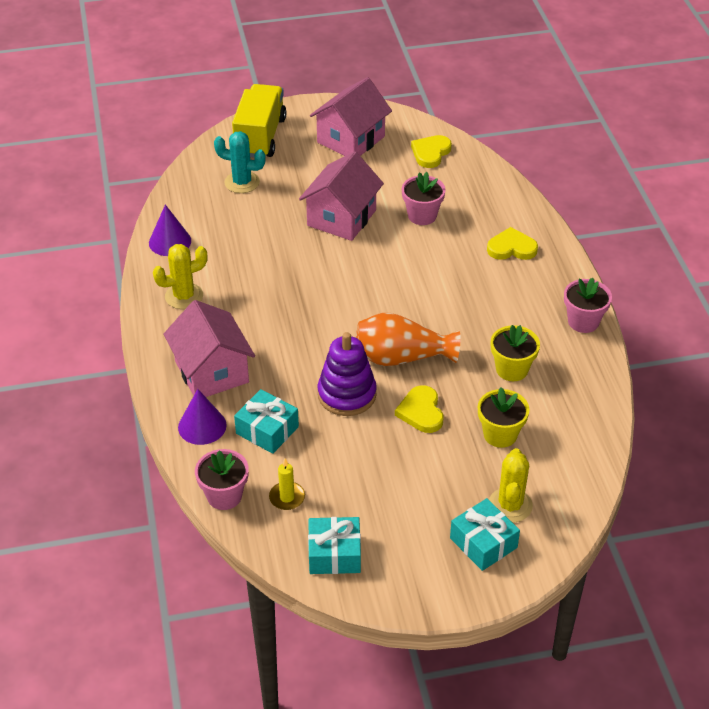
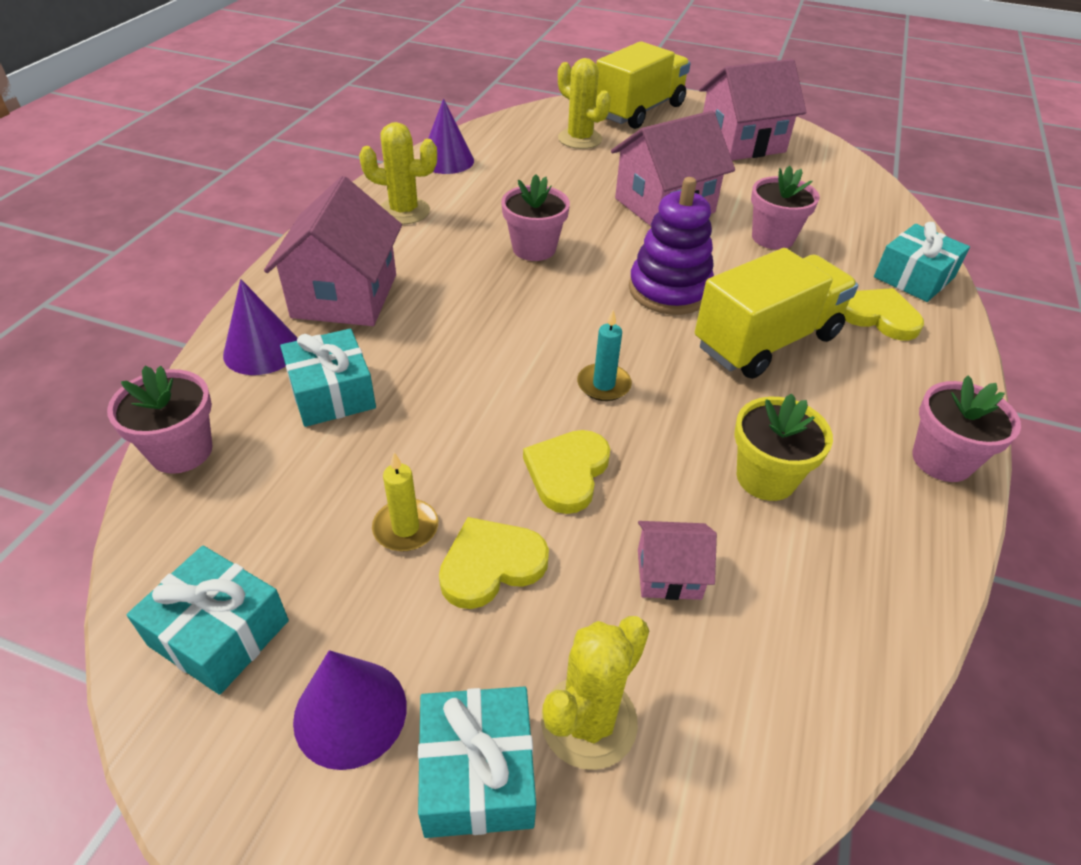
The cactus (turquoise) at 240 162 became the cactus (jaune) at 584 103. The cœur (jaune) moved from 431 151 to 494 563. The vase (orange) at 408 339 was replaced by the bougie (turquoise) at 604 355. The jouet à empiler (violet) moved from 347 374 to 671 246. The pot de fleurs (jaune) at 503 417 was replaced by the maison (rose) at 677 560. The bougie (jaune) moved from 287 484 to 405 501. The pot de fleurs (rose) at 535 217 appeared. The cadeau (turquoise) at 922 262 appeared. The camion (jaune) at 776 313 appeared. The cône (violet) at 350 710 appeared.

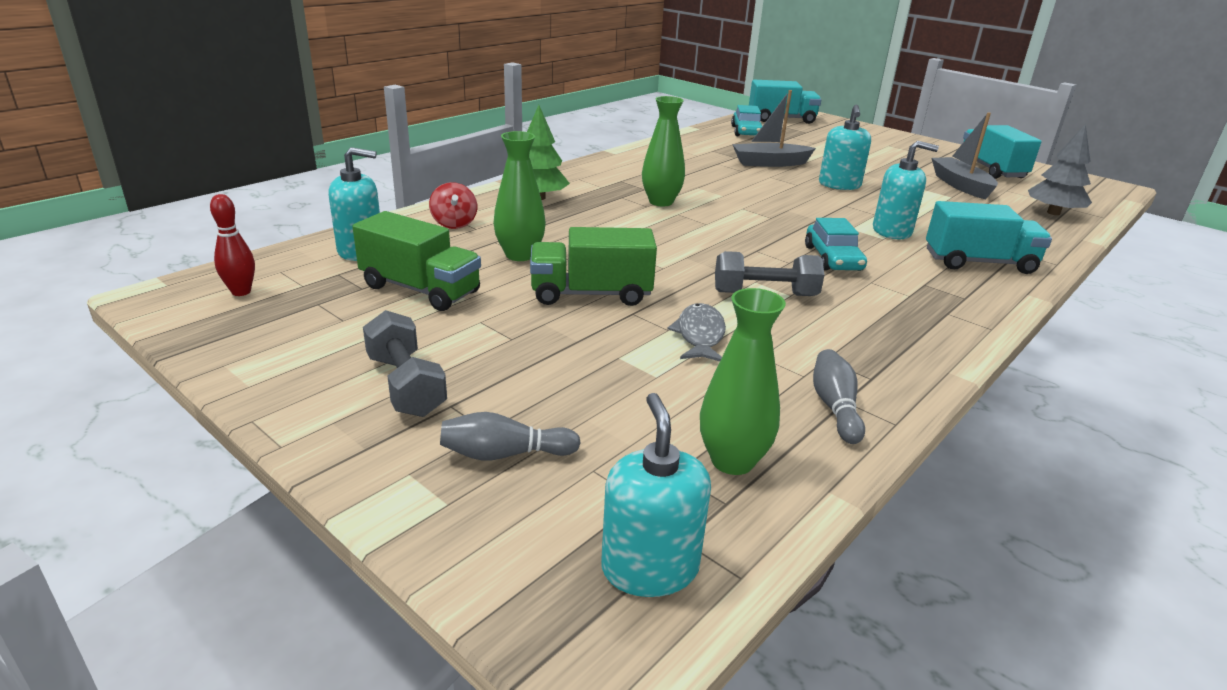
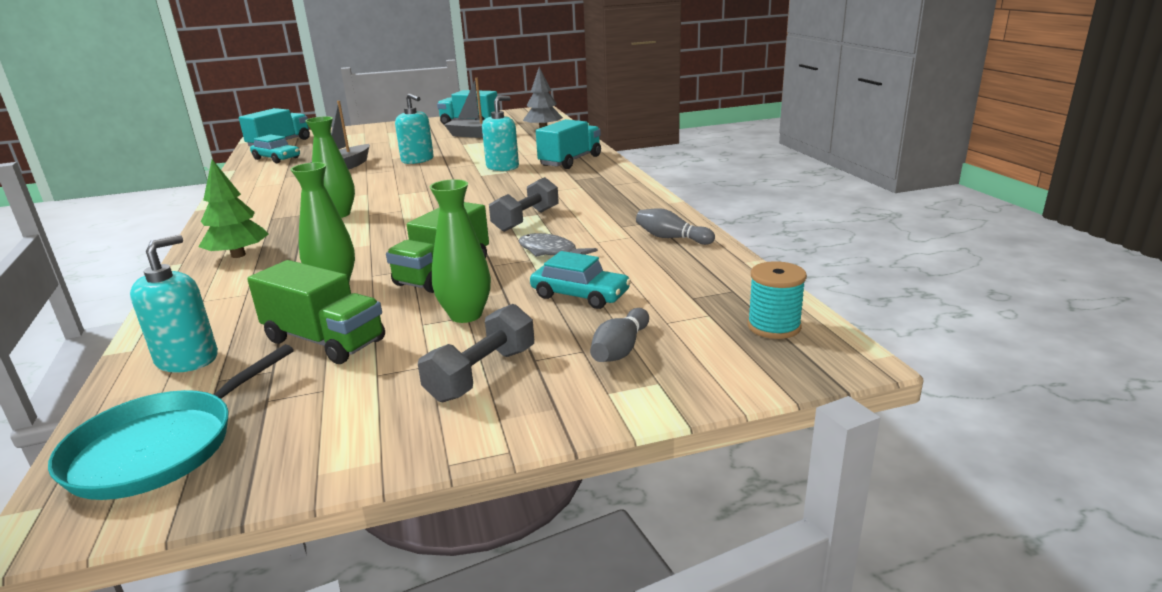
The toupie (rouge) at 453 205 disappeared. The quille (rouge) at 232 245 was replaced by the poêle (turquoise) at 171 422. The camion (vert) at 416 261 turned 60 degrees clockwise. The voiture (turquoise) moved from 836 244 to 580 280. The vase (vert) moved from 743 381 to 460 251. The haltère (gris) at 405 363 turned 60 degrees counterclockwise. The distributeur de savon (turquoise) at 656 495 was replaced by the bobine (turquoise) at 777 300.

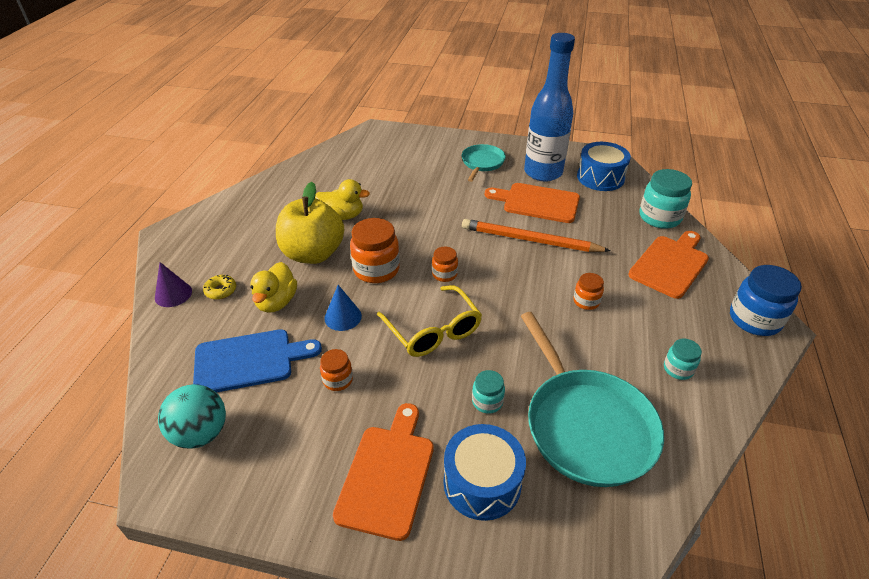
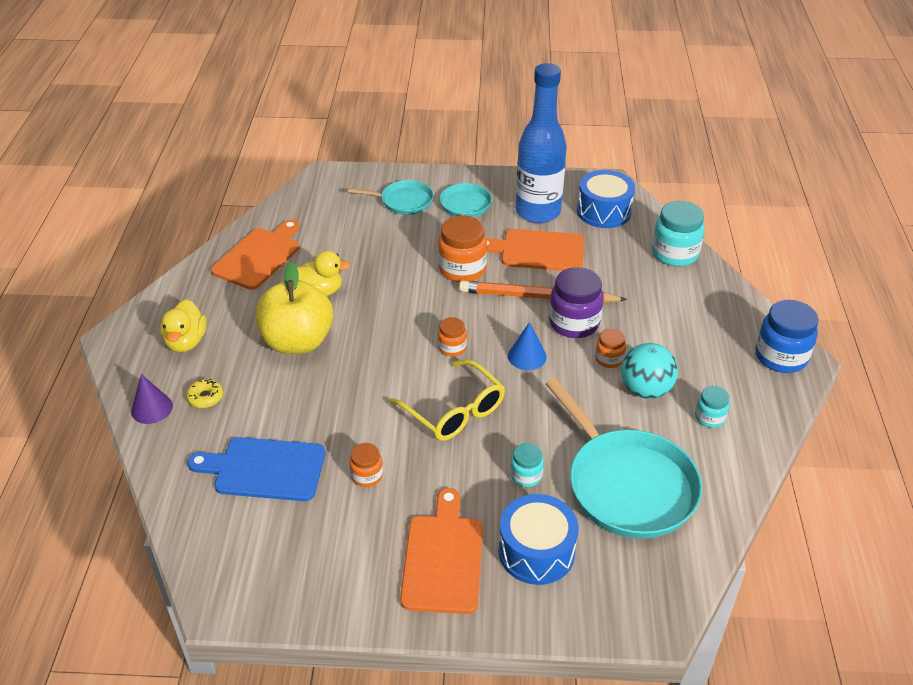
The bocal (orange) moved from 375 250 to 462 248. The planche à découper (orange) moved from 668 265 to 255 254. The canard (jaune) moved from 273 287 to 183 325. The cône (bleu) moved from 343 308 to 527 346. The planche à découper (bleu) at 257 361 turned 150 degrees counterclockwise. The balle (turquoise) moved from 192 416 to 649 371. The poêle (turquoise) at 391 197 appeared. The bocal (violet) at 576 302 appeared.

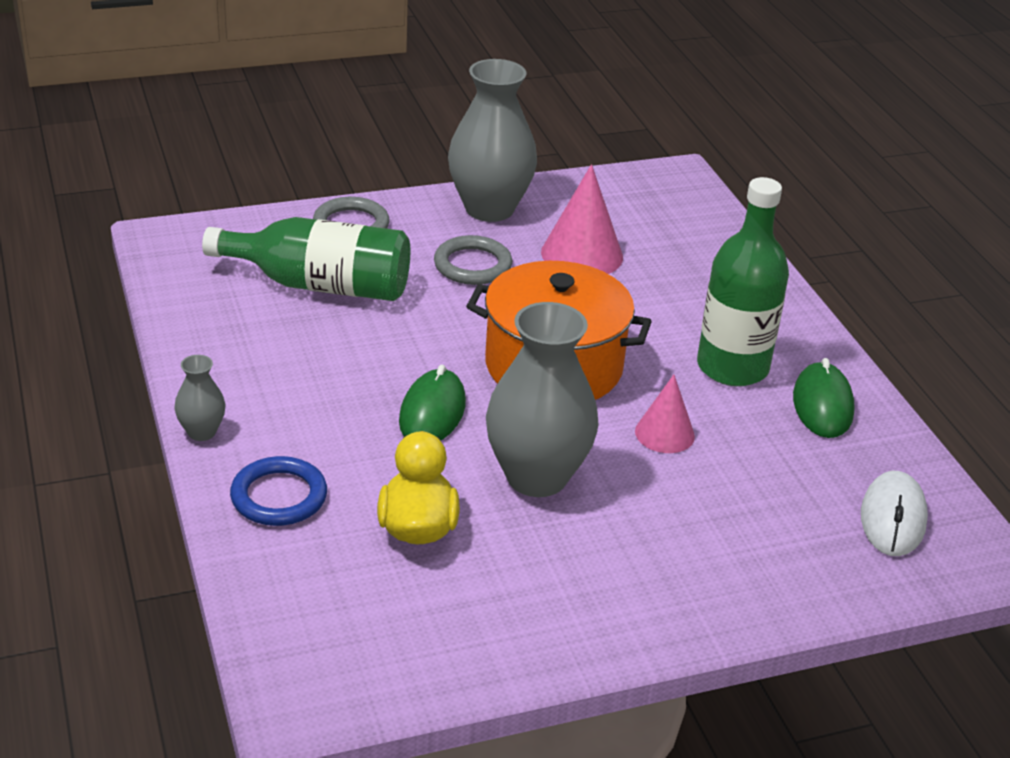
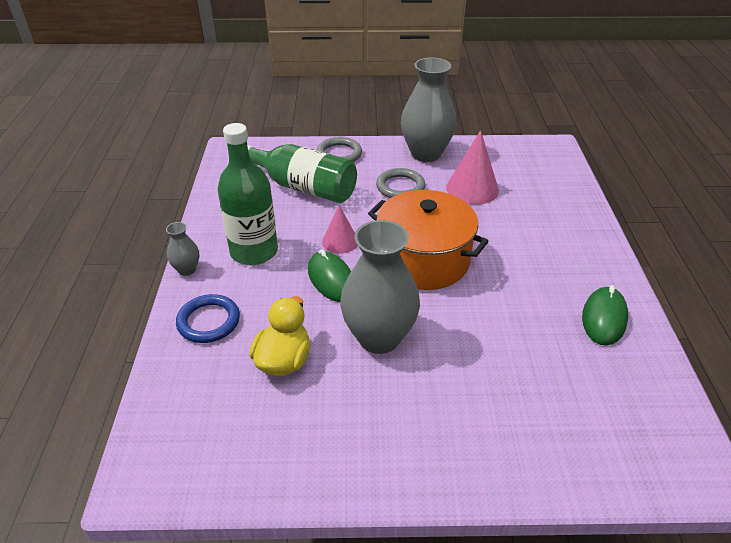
The bouteille (vert) moved from 743 281 to 247 194. The souris (vert) at 432 402 turned 60 degrees counterclockwise. The cône (rose) moved from 665 413 to 340 229. The souris (blanc) at 894 513 disappeared.

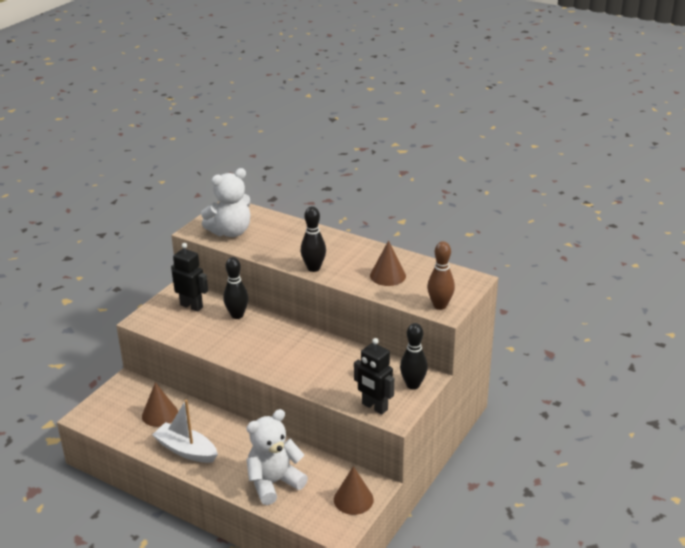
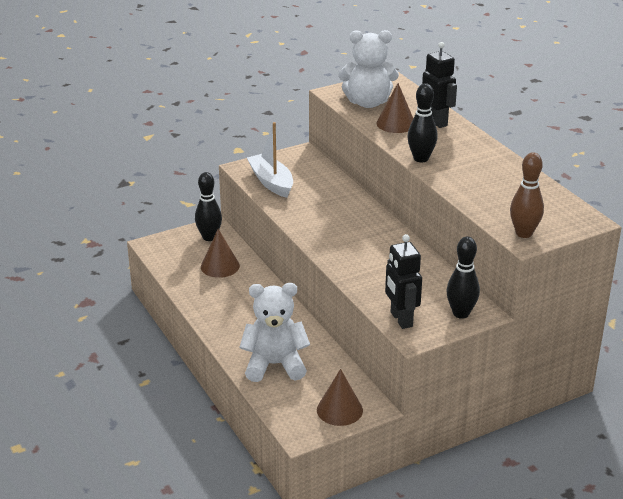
The cône (marron) moved from 388 263 to 394 108. The robot (noir) moved from 189 277 to 439 85. The quille (noir) moved from 235 288 to 208 206. The bateau (blanc) moved from 185 431 to 270 160.

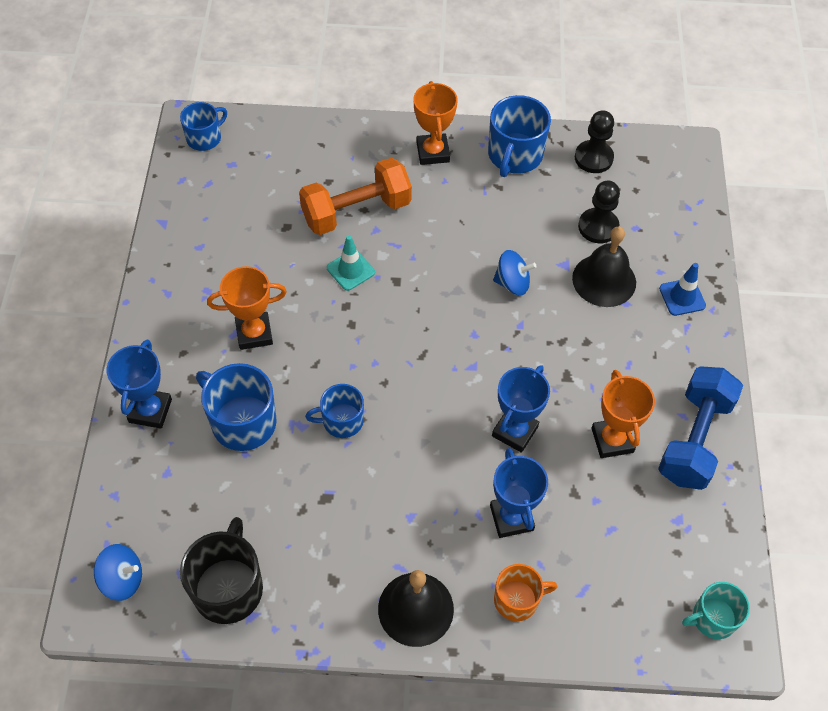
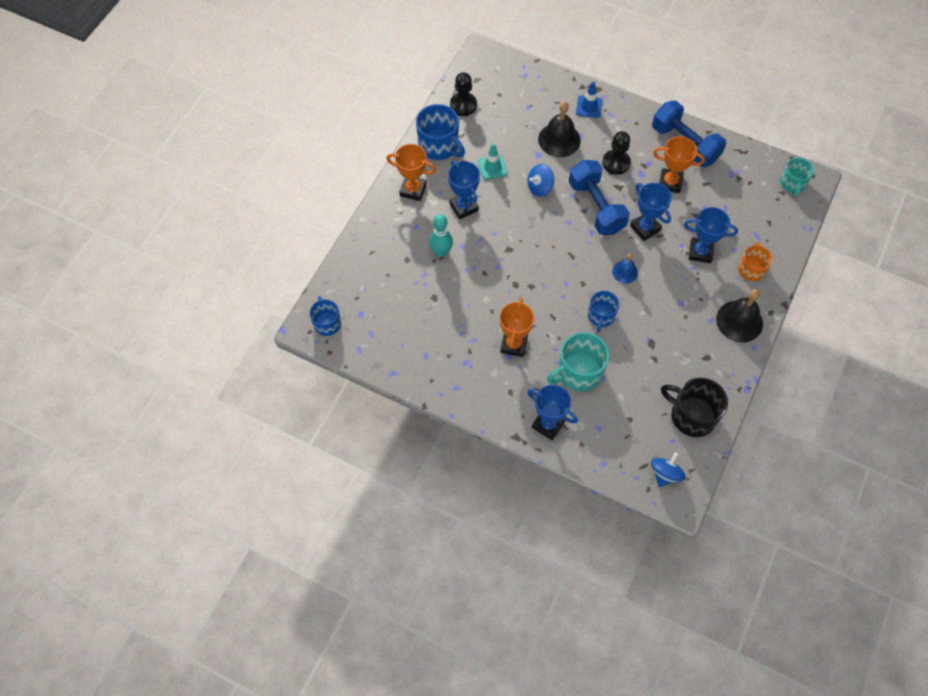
The haltère (orange) at 355 196 was replaced by the quille (turquoise) at 441 235. The pion (noir) moved from 599 212 to 616 153. The cône de chantier (turquoise) moved from 351 263 to 492 161. The toupie (bleu) at 515 273 turned 150 degrees counterclockwise. The tasse (bleu) at 236 407 became the tasse (turquoise) at 578 361. The haltère (bleu) at 599 197 appeared. The trophée (bleu) at 464 190 appeared. The cloche (bleu) at 625 269 appeared.

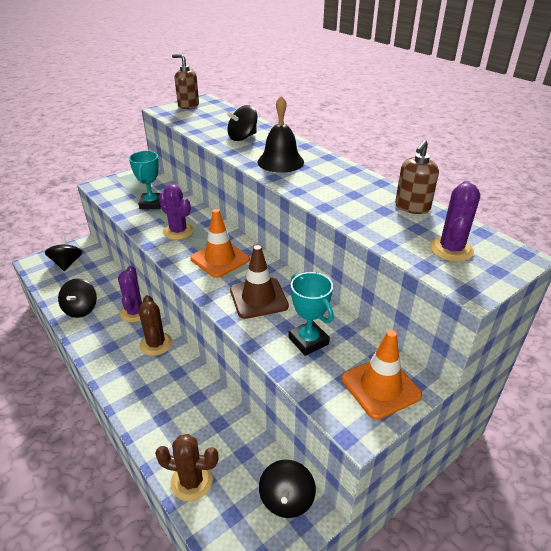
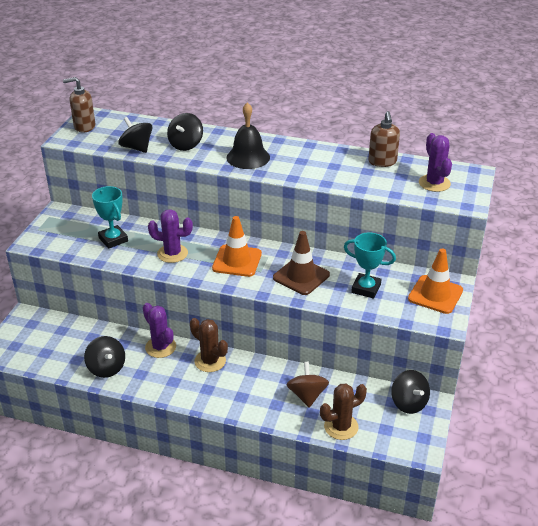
The toupie (noir) moved from 63 253 to 136 135. The toupie (marron) at 307 384 appeared.

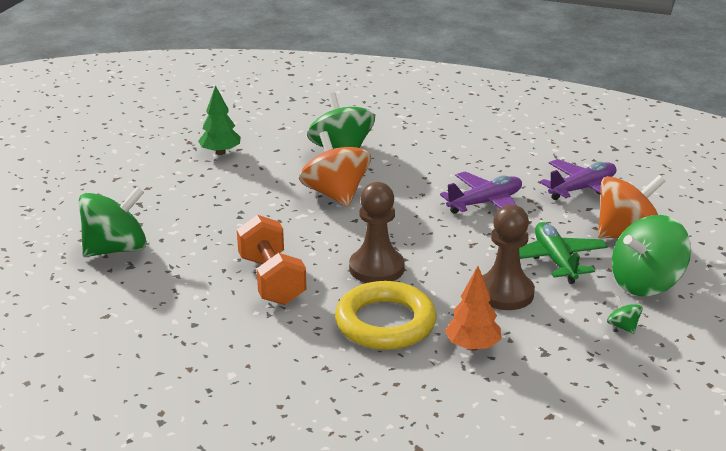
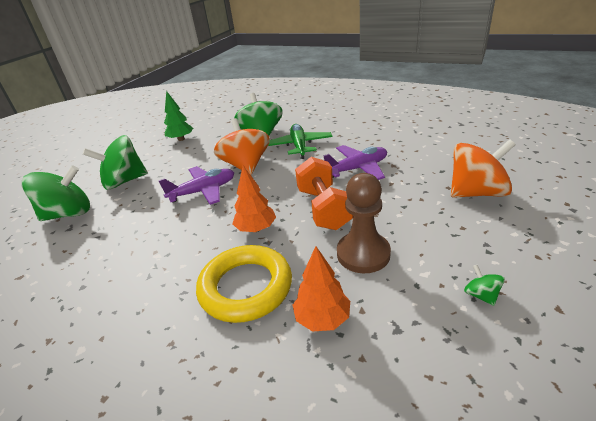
The avion (violet) moved from 578 179 to 196 185. The pion (marron) at 377 232 was replaced by the arbre (orange) at 254 198. The haltère (orange) moved from 272 260 to 324 193. The toupie (vert) moved from 651 255 to 115 162. The avion (vert) moved from 563 253 to 300 141.

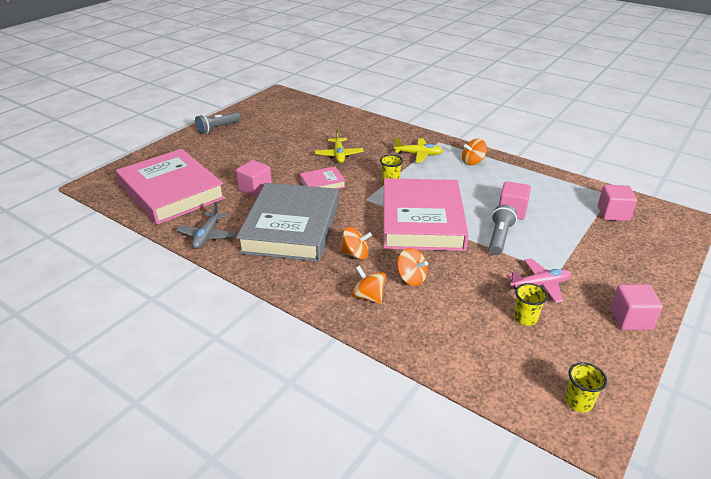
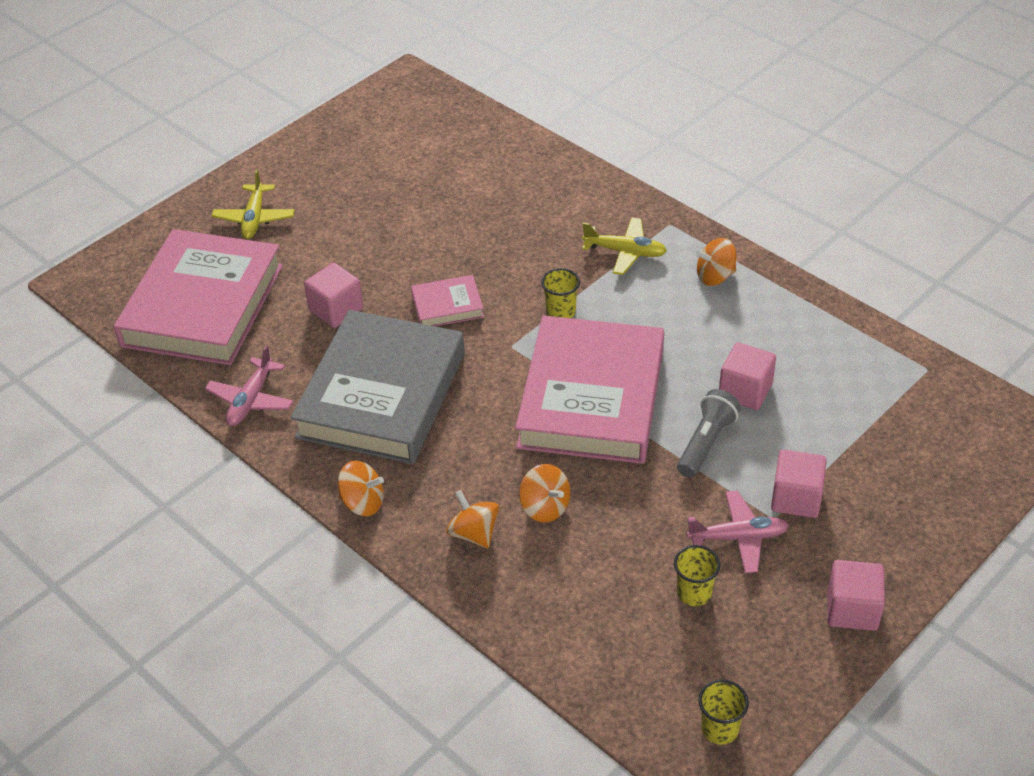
The lampe de poche (gris) at 217 123 disappeared. The avion (jaune) moved from 339 146 to 253 204. The livre (rose) at 171 187 turned 45 degrees clockwise. The cube (rose) moved from 617 203 to 799 484. The avion (gris) at 206 225 became the avion (rose) at 249 385. The toupie (orange) moved from 356 243 to 361 488.

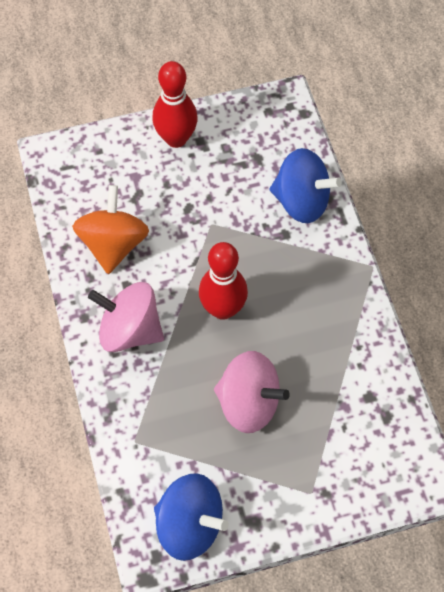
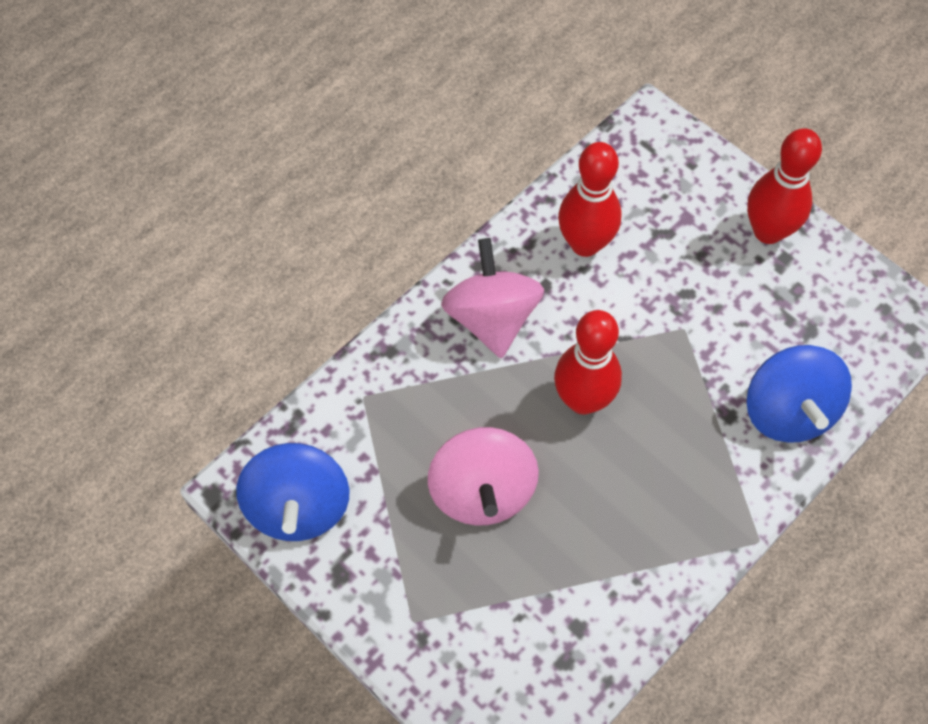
The toupie (orange) at 110 229 was replaced by the quille (rouge) at 590 199.

